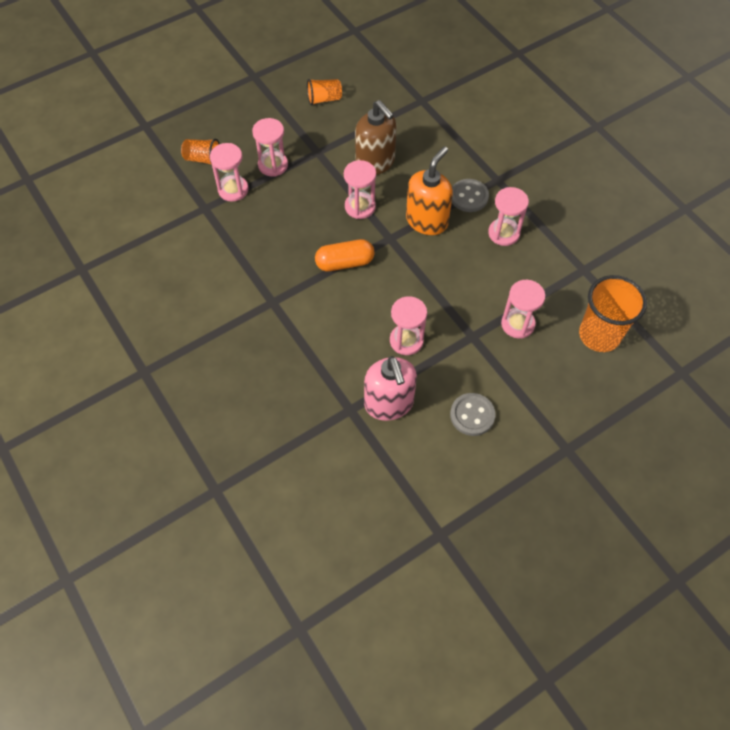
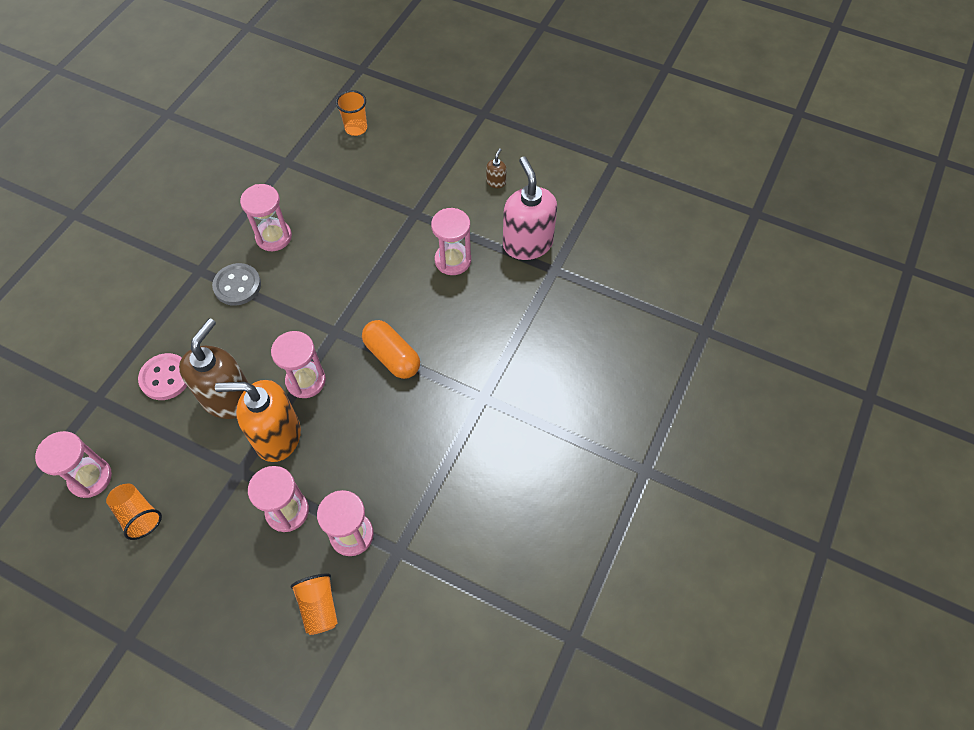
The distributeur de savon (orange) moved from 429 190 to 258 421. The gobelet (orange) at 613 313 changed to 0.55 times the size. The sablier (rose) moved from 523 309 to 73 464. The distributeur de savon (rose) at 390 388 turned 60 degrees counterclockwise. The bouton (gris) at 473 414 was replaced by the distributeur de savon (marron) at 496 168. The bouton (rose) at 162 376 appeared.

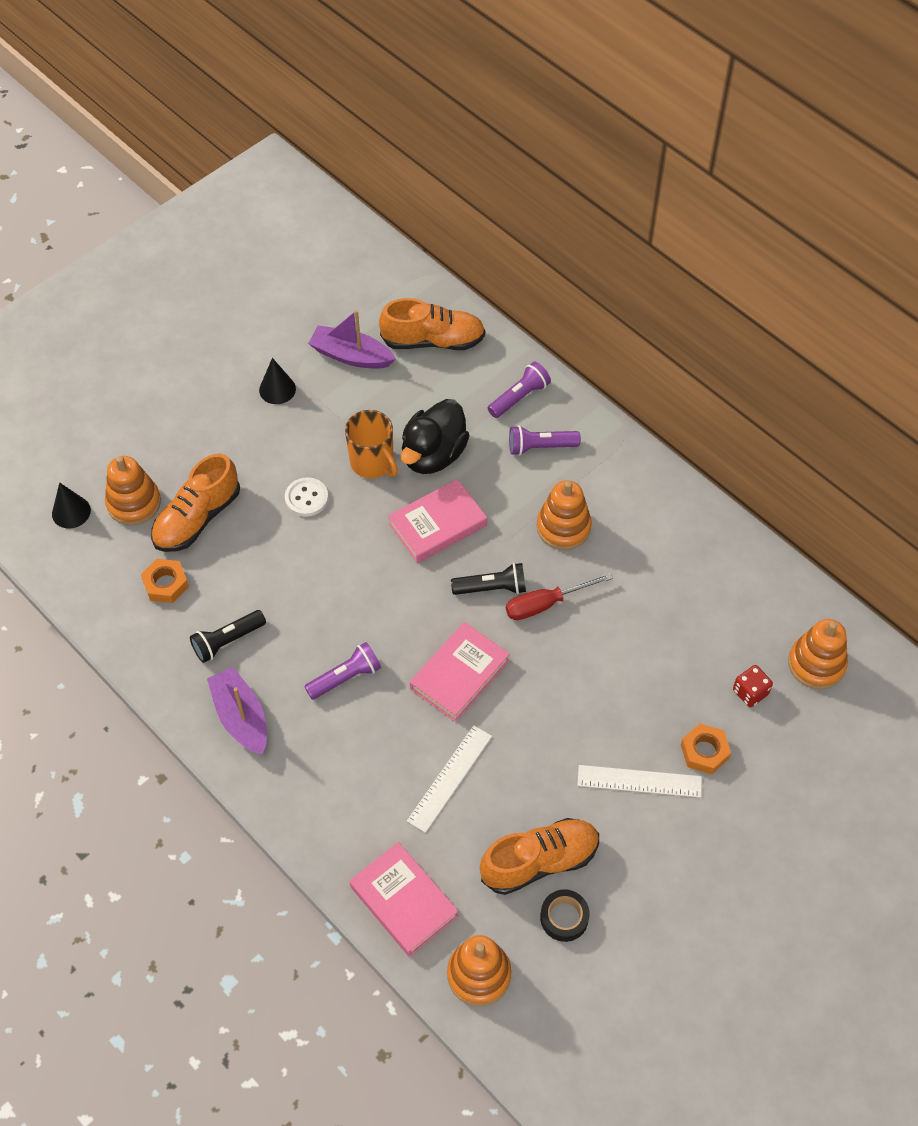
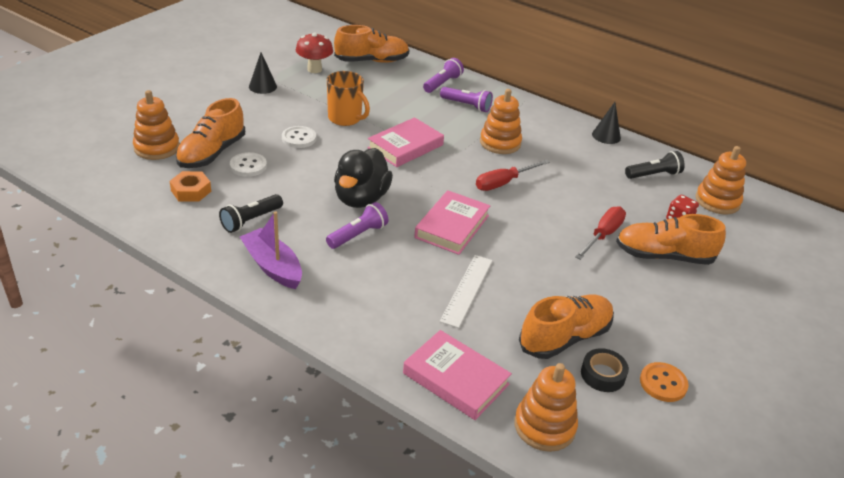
The bateau (violet) at 352 339 was replaced by the champignon (rouge) at 314 53. The canard (noir) moved from 435 436 to 363 178. The lampe de poche (violet) at 545 440 turned 135 degrees counterclockwise. The cône (noir) moved from 71 505 to 606 123. The lampe de poche (noir) moved from 488 579 to 655 165. The écrou (orange) at 706 748 was replaced by the chaussure (orange) at 671 239. The règle (blanc) at 639 781 disappeared. The bouton (blanc) at 248 164 appeared. The tournevis (rouge) at 600 233 appeared. The bouton (orange) at 664 382 appeared.

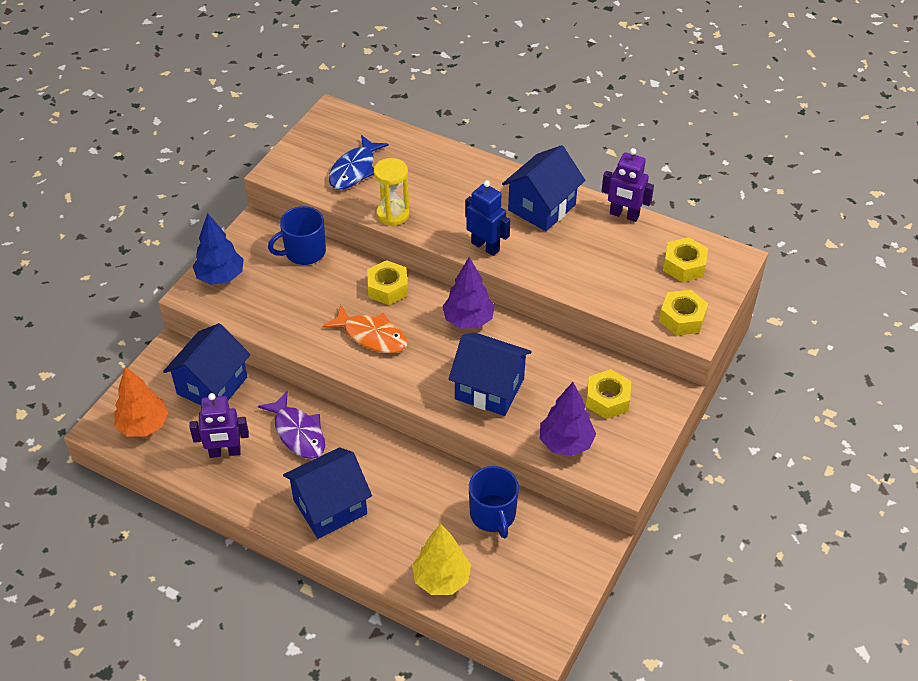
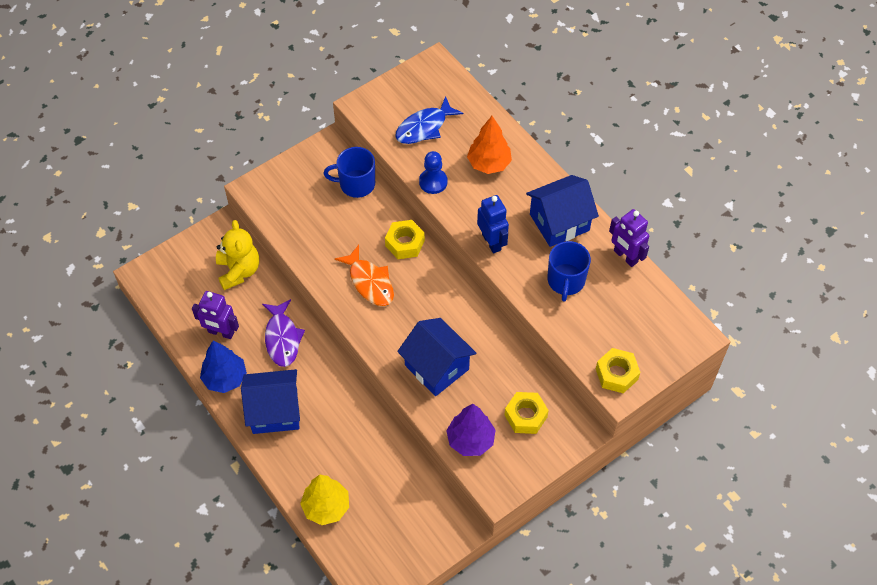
The sablier (jaune) at 392 192 was replaced by the pion (bleu) at 433 172. The arbre (bleu) moved from 218 249 to 223 366. The écrou (jaune) at 685 259 disappeared. The arbre (violet) at 468 293 disappeared. The maison (bleu) at 206 364 was replaced by the ours en peluche (jaune) at 237 255. The arbre (orange) moved from 141 401 to 489 145. The tasse (bleu) moved from 494 502 to 569 271.

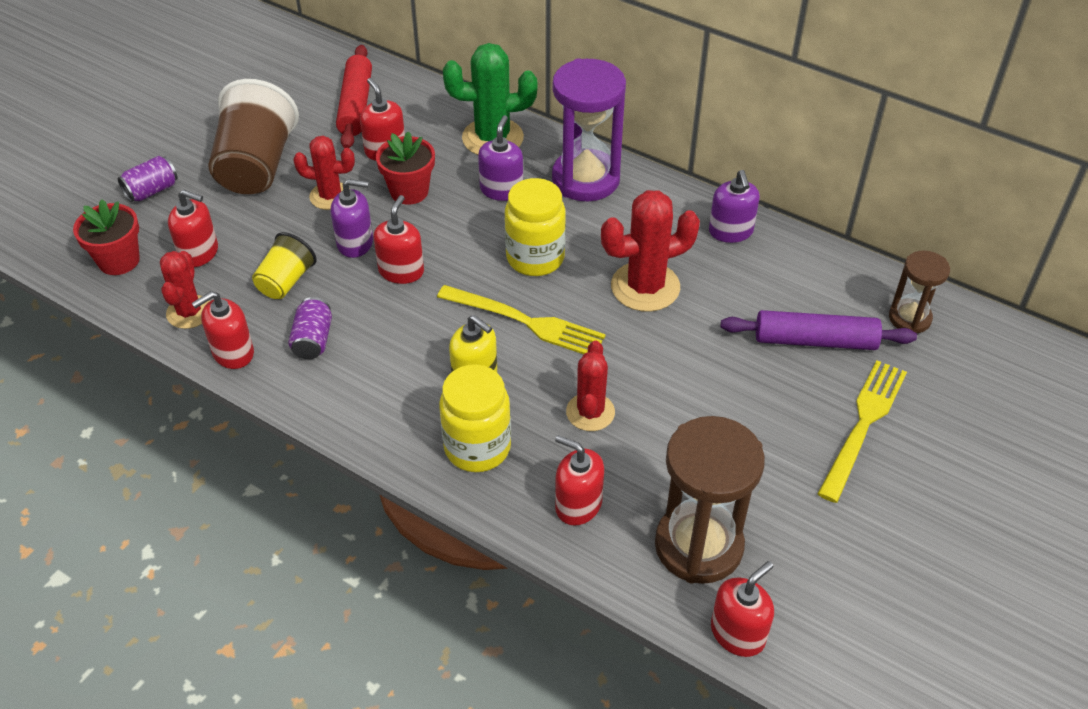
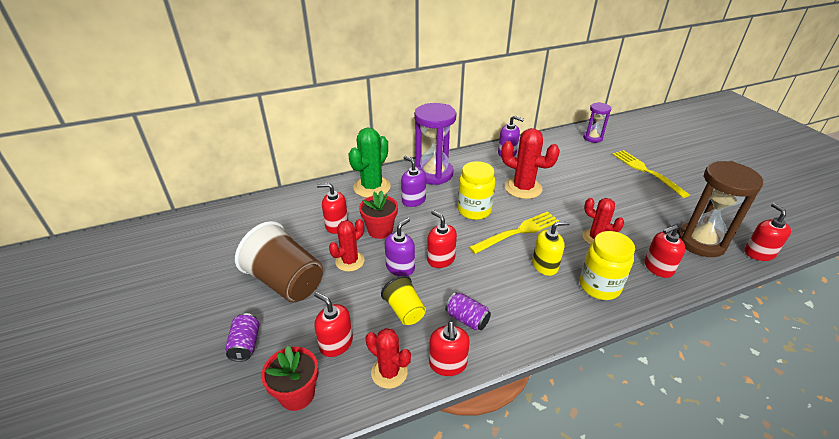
The rouleau à pâtisserie (rouge) at 354 96 disappeared. The distributeur de savon (rouge) at 193 228 turned 105 degrees counterclockwise. The cactus (rouge) at 650 251 turned 75 degrees counterclockwise. The sablier (marron) at 919 291 became the sablier (violet) at 597 122. The rouleau à pâtisserie (violet) at 819 330 disappeared.

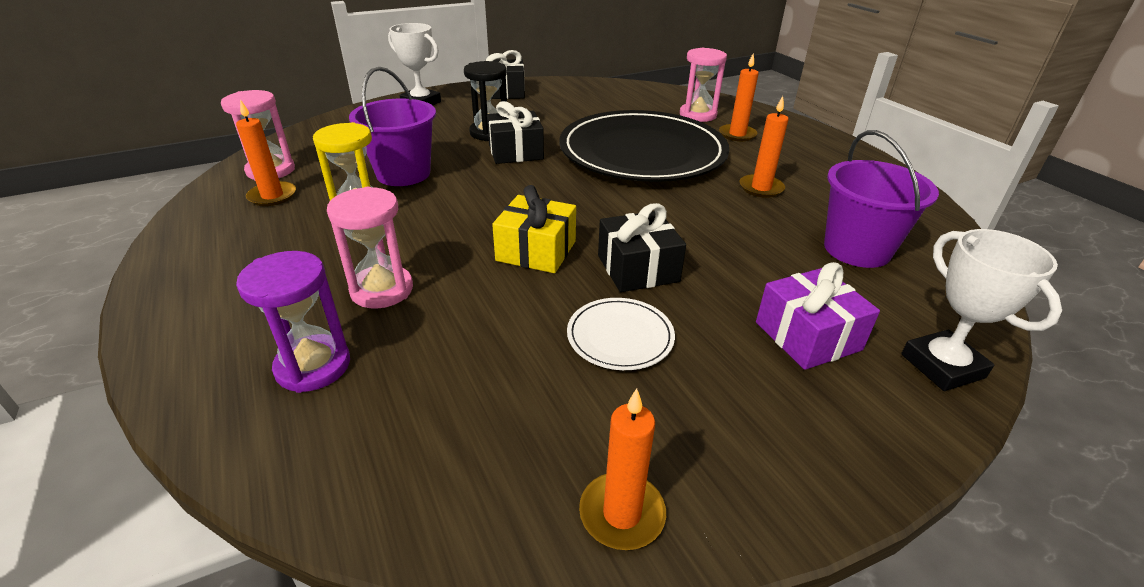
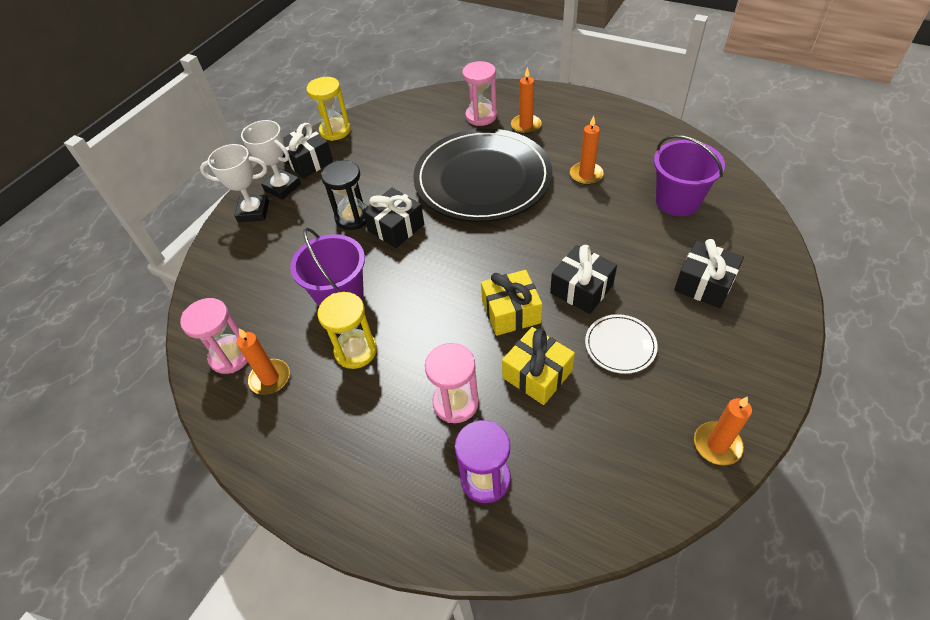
The trophée (blanc) moved from 981 310 to 271 160. The cadeau (violet) at 818 316 became the cadeau (noir) at 709 273. The sablier (jaune) at 328 109 appeared. The cadeau (jaune) at 538 366 appeared.

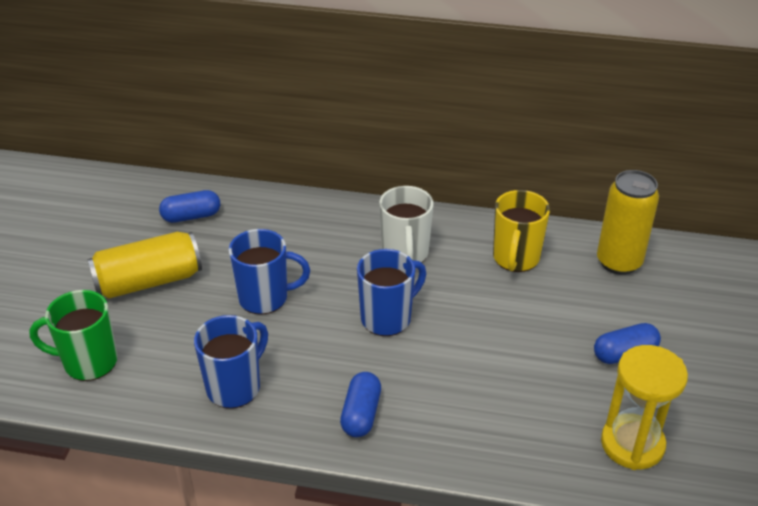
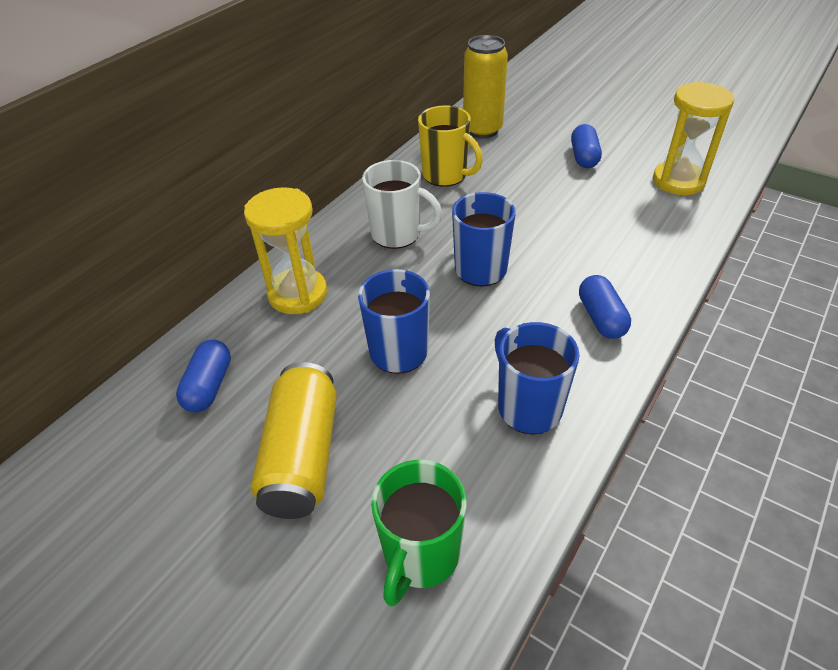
The gélule (bleu) at 360 404 turned 45 degrees clockwise. The sablier (jaune) at 285 250 appeared.

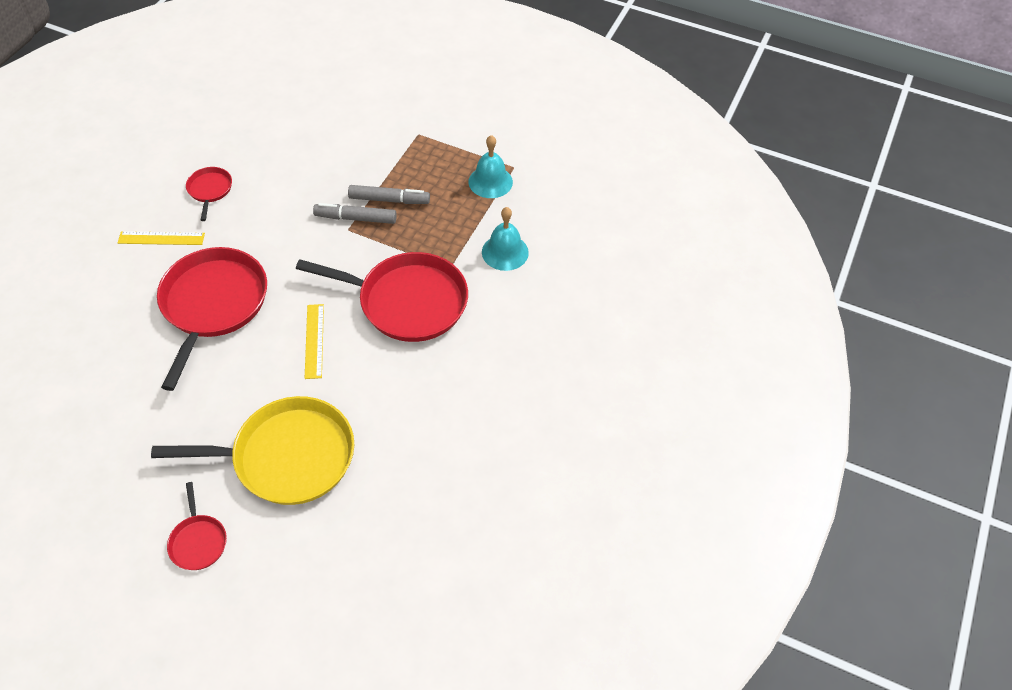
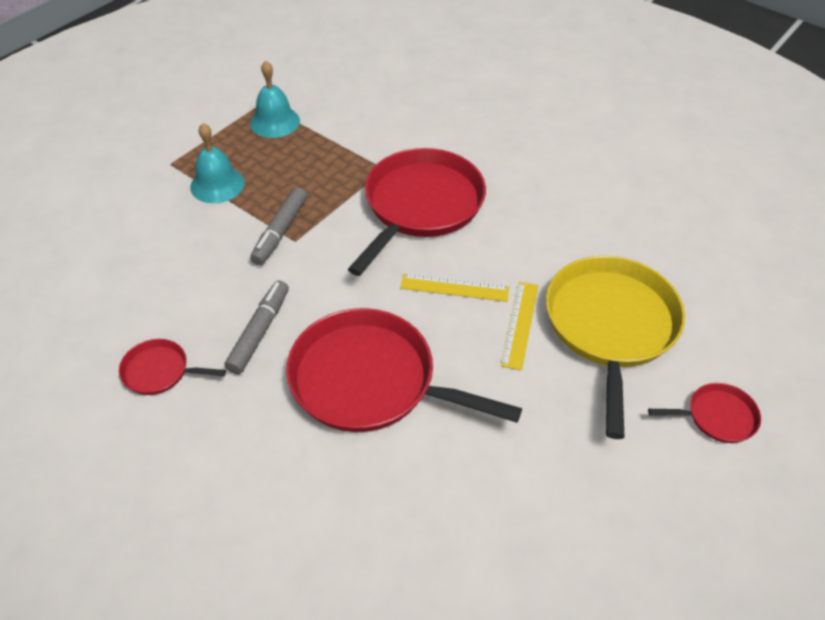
The feutre (gris) moved from 389 194 to 256 327. The cloche (turquoise) moved from 505 239 to 217 163. The règle (jaune) moved from 161 238 to 520 326.

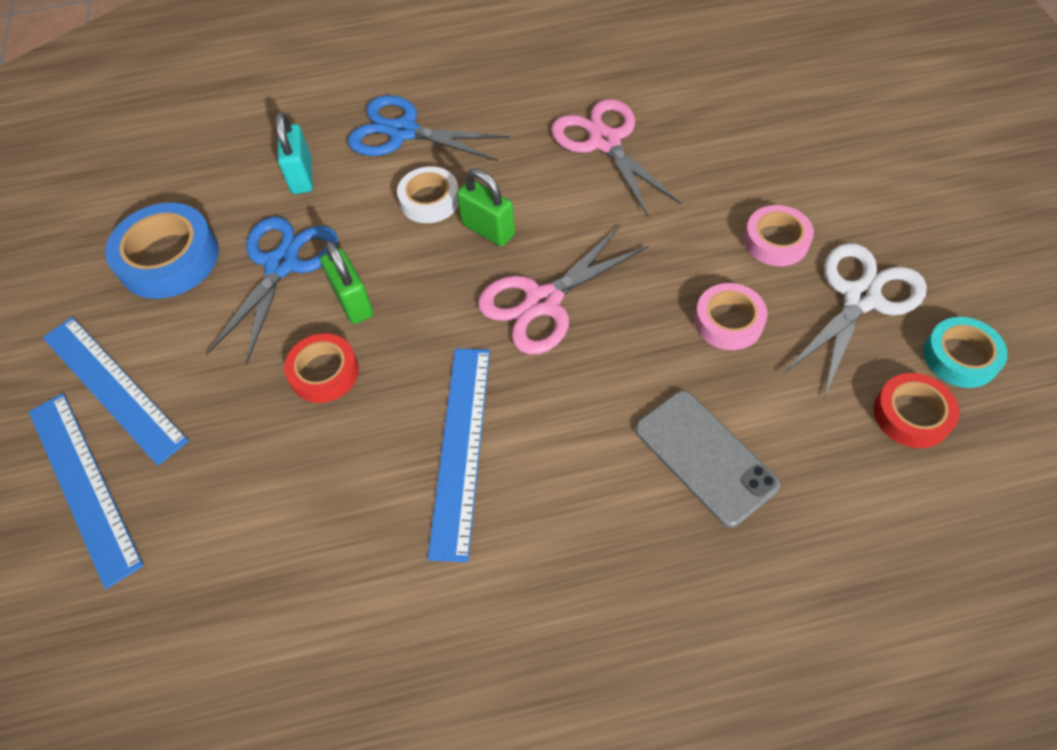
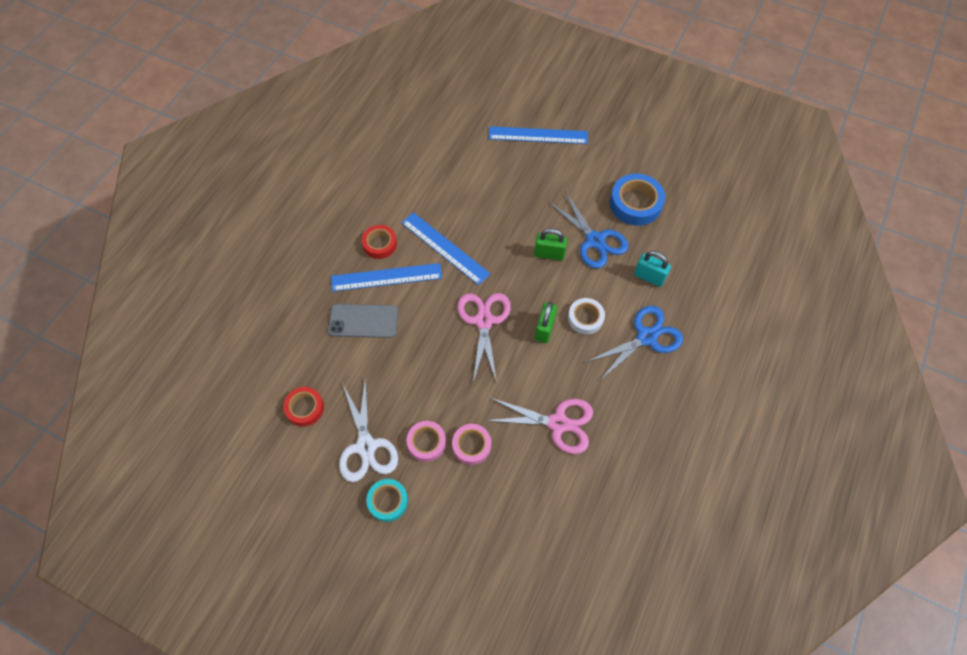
The cadenas (vert) at 486 207 turned 60 degrees counterclockwise. The ruban adhésif (rose) moved from 731 316 to 471 444. The règle (bleu) moved from 116 391 to 386 277. The ruban adhésif (turquoise) moved from 965 352 to 387 500. The ruban adhésif (rouge) moved from 321 368 to 379 242.

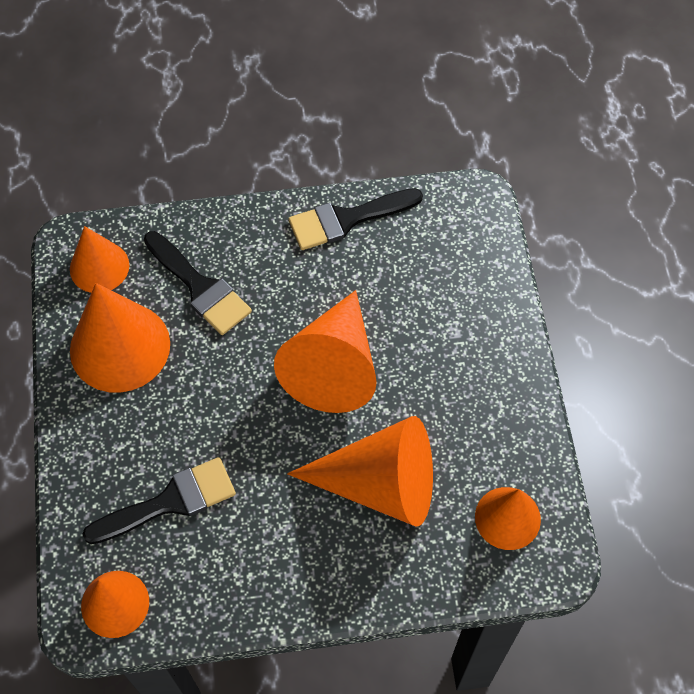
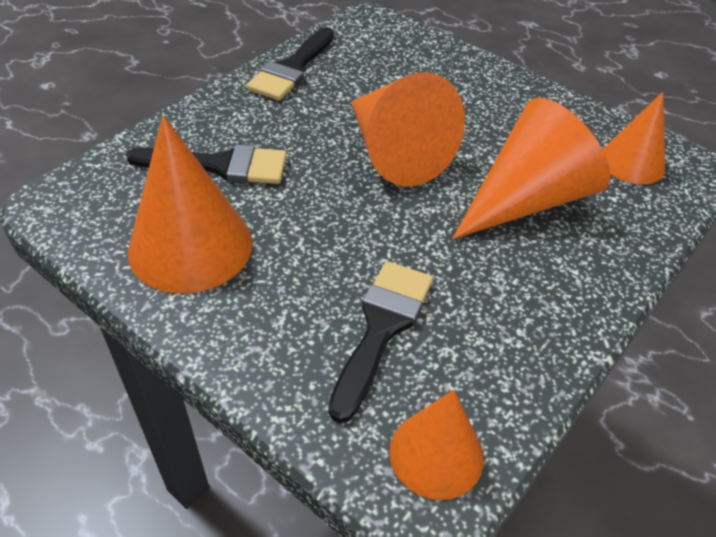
The cône (orange) at 99 259 disappeared.

